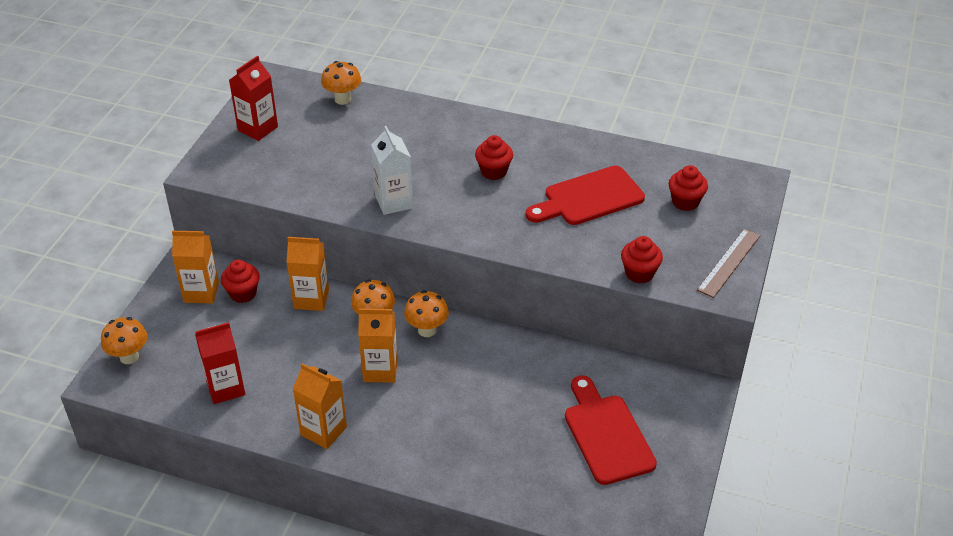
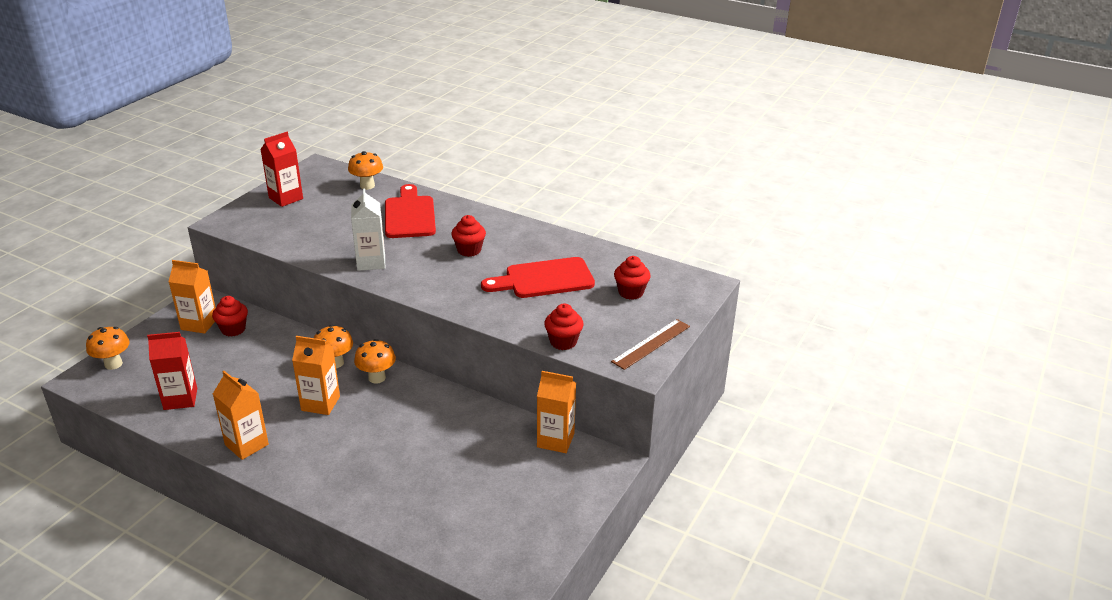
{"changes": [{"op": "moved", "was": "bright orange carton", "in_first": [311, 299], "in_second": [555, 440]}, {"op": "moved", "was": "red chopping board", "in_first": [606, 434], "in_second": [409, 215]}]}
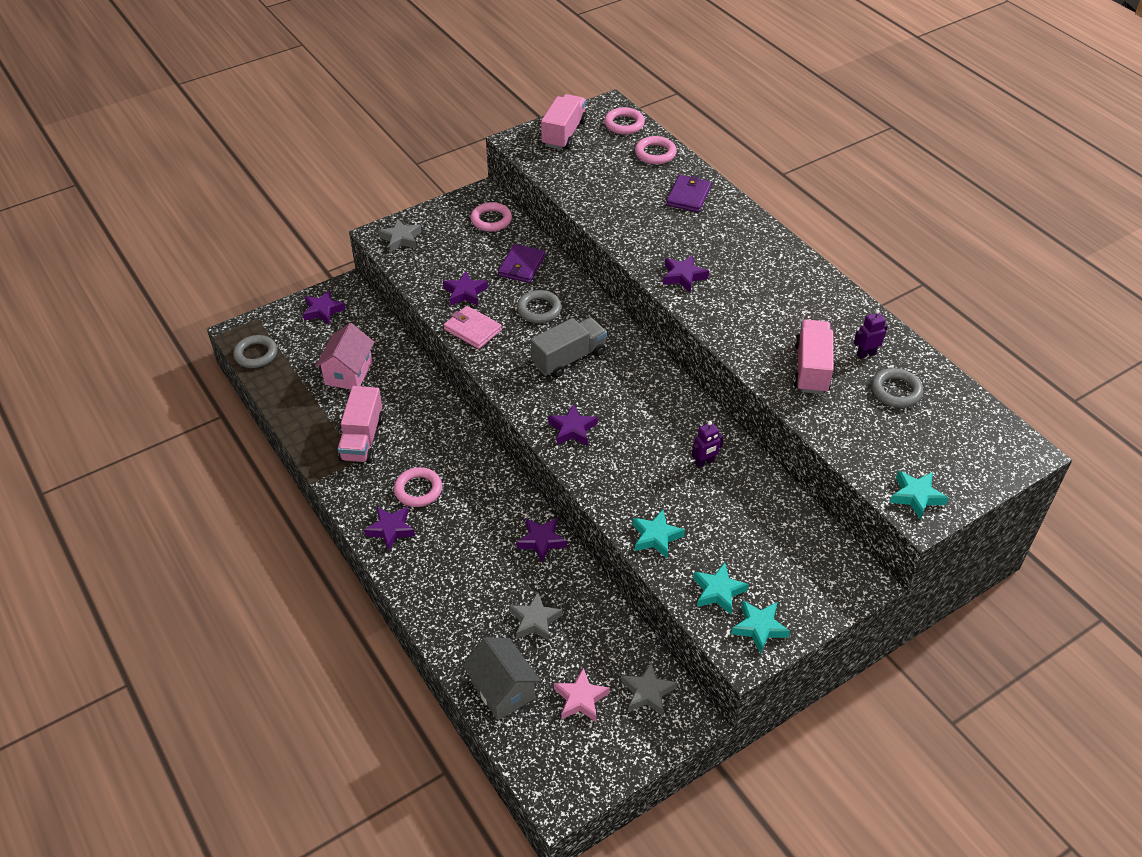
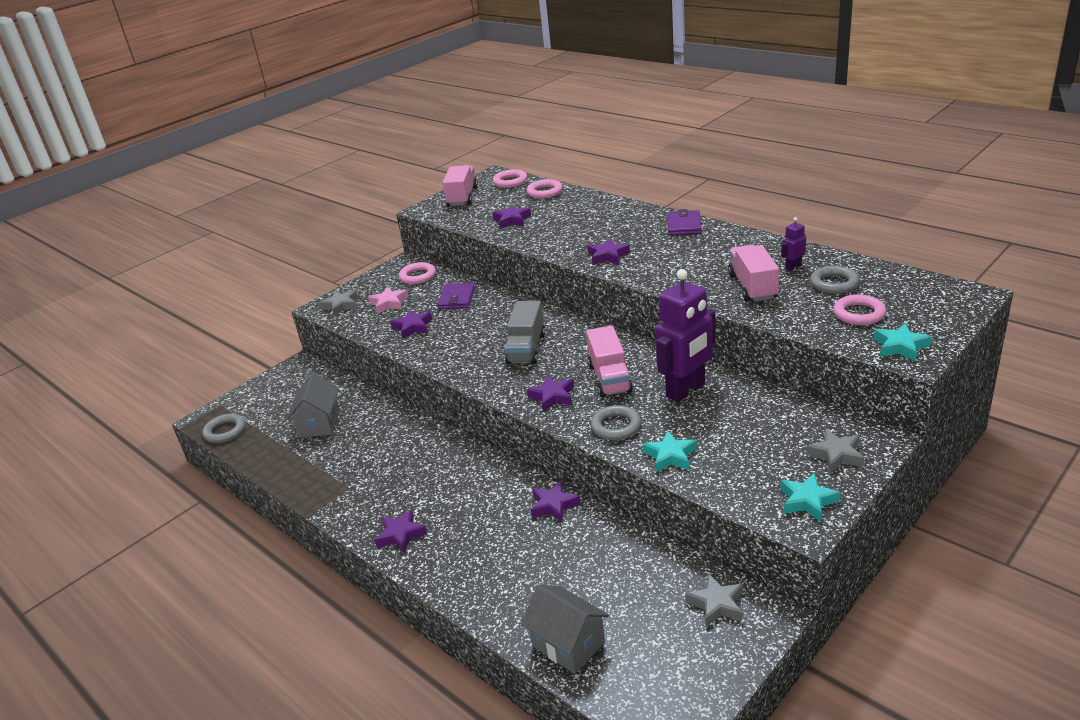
{"changes": [{"op": "moved", "was": "purple wallet", "in_first": [688, 196], "in_second": [684, 226]}, {"op": "moved", "was": "purple five-pointed star", "in_first": [323, 310], "in_second": [512, 220]}, {"op": "moved", "was": "ash-grey torus", "in_first": [539, 310], "in_second": [616, 426]}, {"op": "removed", "was": "rosy wallet", "in_first": [472, 329]}, {"op": "turned", "was": "ash-grey toy truck", "in_first": [569, 358], "in_second": [526, 349], "clockwise": 150}, {"op": "recoloured", "was": "rosy toy house", "now": "ash-grey toy house", "in_first": [349, 373], "in_second": [320, 424]}, {"op": "moved", "was": "rosy toy truck", "in_first": [362, 439], "in_second": [609, 378]}, {"op": "resized", "was": "purple robot", "in_first": [704, 462], "in_second": [686, 390], "ratio": 2.32}, {"op": "moved", "was": "rosy torus", "in_first": [418, 490], "in_second": [859, 314]}, {"op": "removed", "was": "teal five-pointed star", "in_first": [718, 591]}, {"op": "moved", "was": "ash-grey five-pointed star", "in_first": [535, 621], "in_second": [836, 455]}, {"op": "moved", "was": "rosy five-pointed star", "in_first": [581, 699], "in_second": [389, 303]}]}
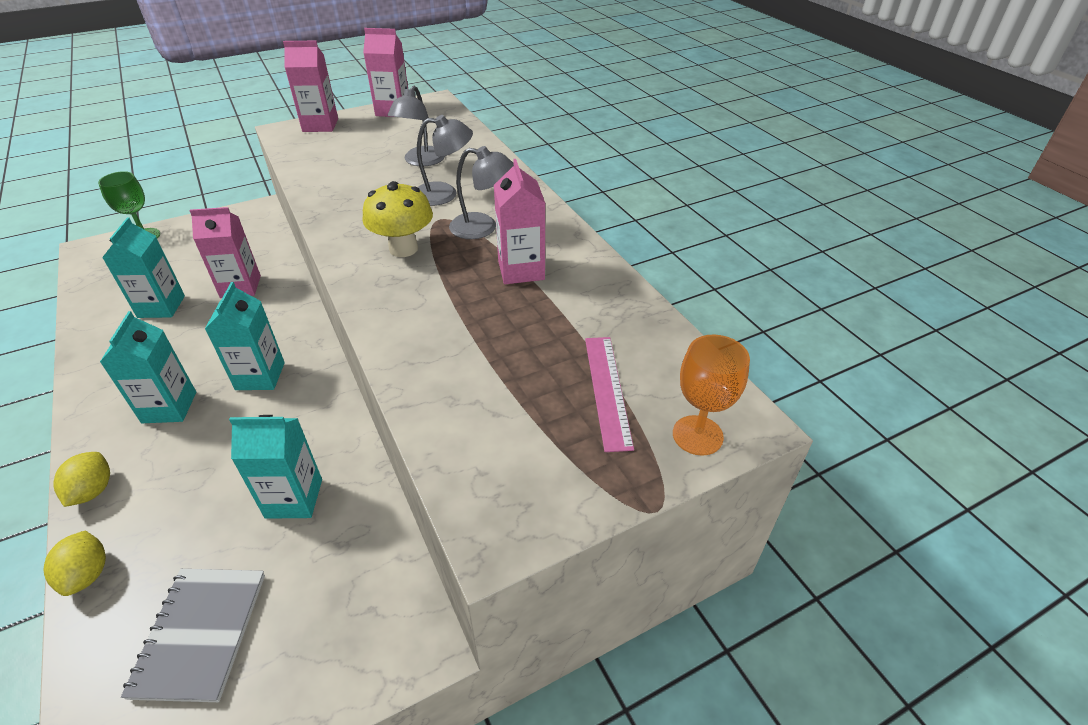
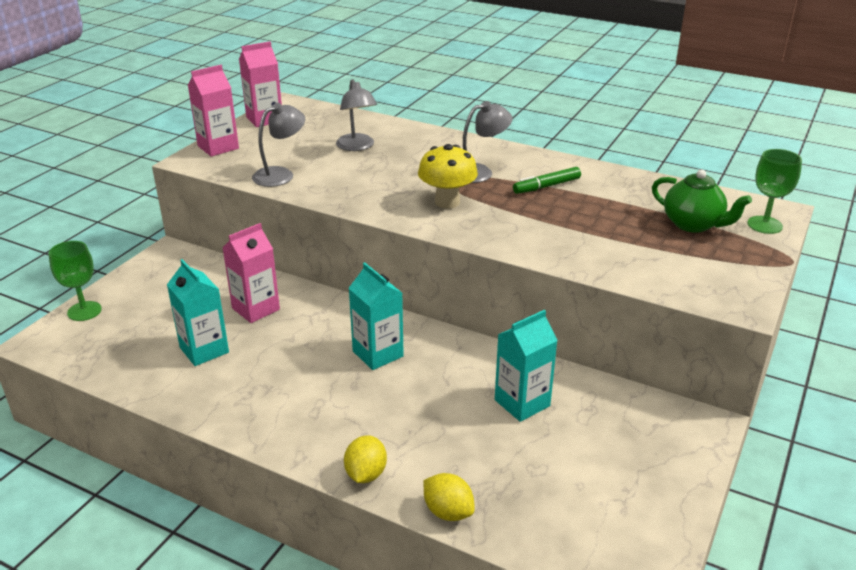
{"changes": [{"op": "moved", "was": "ash-grey reading lamp", "in_first": [444, 194], "in_second": [280, 174]}, {"op": "replaced", "was": "rosy carton", "now": "emerald felt pen", "in_first": [521, 270], "in_second": [546, 186]}, {"op": "removed", "was": "teal carton", "in_first": [169, 407]}, {"op": "recoloured", "was": "bright orange wine glass", "now": "emerald wine glass", "in_first": [697, 435], "in_second": [764, 225]}, {"op": "replaced", "was": "rosy ruler", "now": "emerald teapot", "in_first": [607, 390], "in_second": [693, 224]}, {"op": "turned", "was": "bright yellow citrus fruit", "in_first": [93, 491], "in_second": [366, 474], "clockwise": 45}, {"op": "removed", "was": "ash-grey notepad", "in_first": [200, 634]}]}
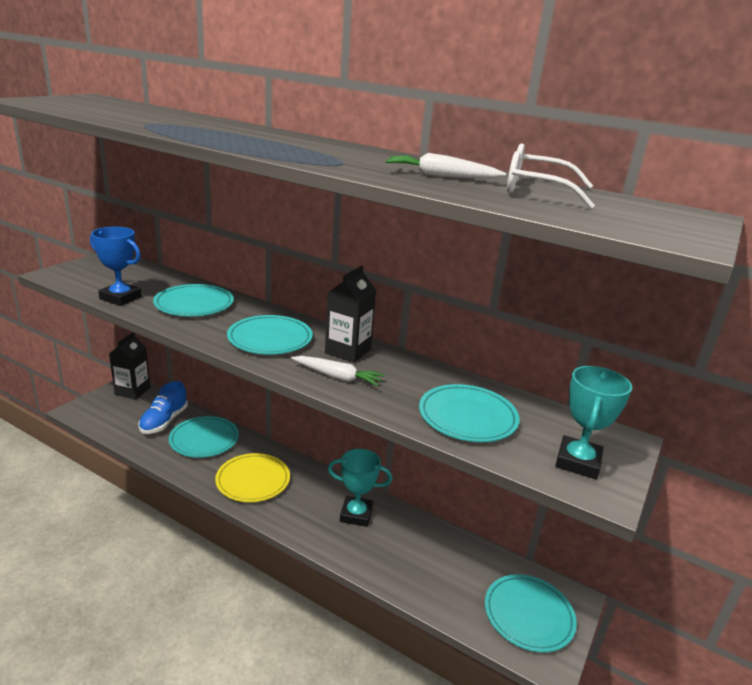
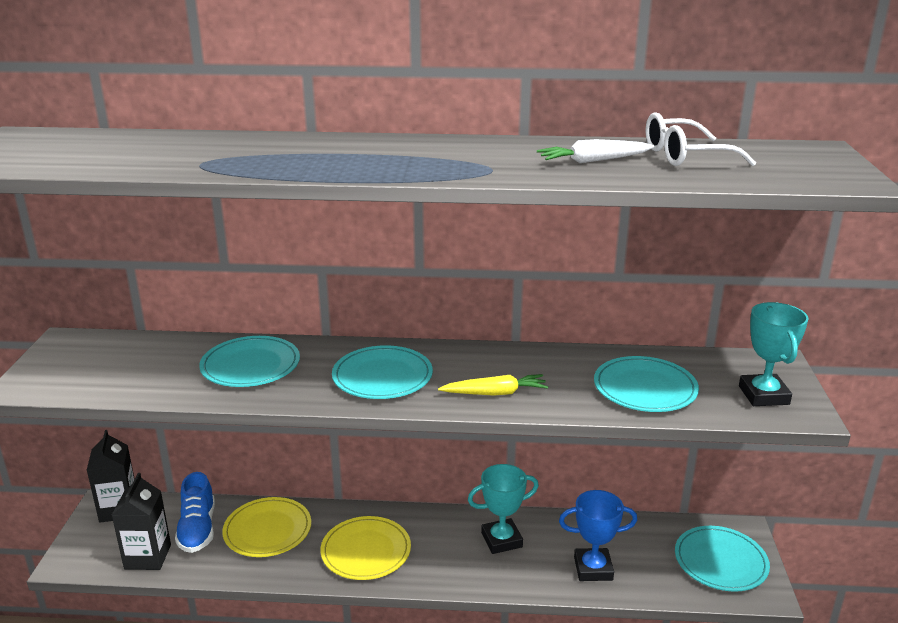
{"changes": [{"op": "moved", "was": "royal blue award cup", "in_first": [120, 298], "in_second": [593, 568]}, {"op": "moved", "was": "jet-black carton", "in_first": [348, 351], "in_second": [148, 557]}, {"op": "recoloured", "was": "pure white carrot", "now": "bright yellow carrot", "in_first": [337, 377], "in_second": [495, 393]}, {"op": "recoloured", "was": "teal flat dish", "now": "bright yellow flat dish", "in_first": [204, 439], "in_second": [267, 530]}]}
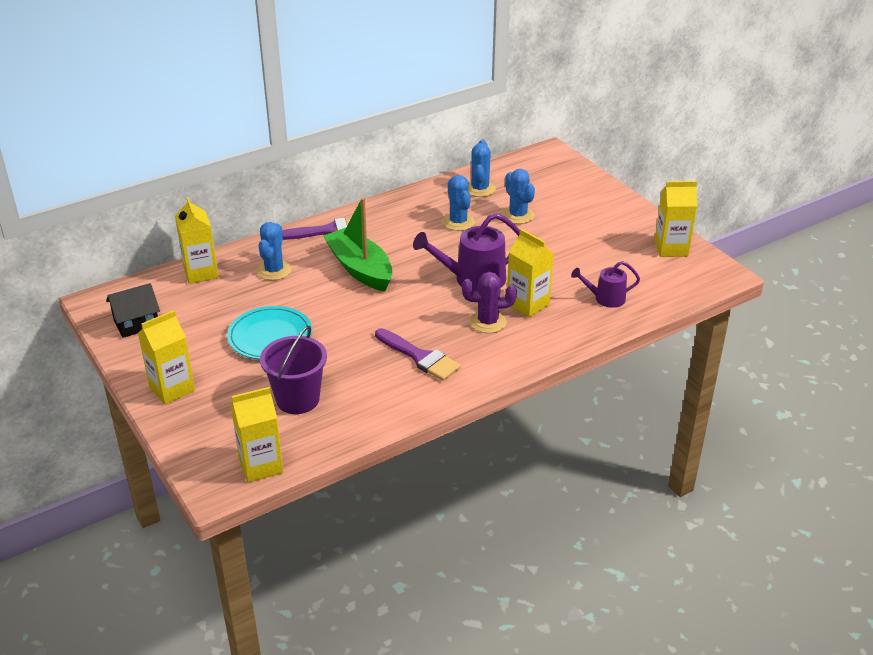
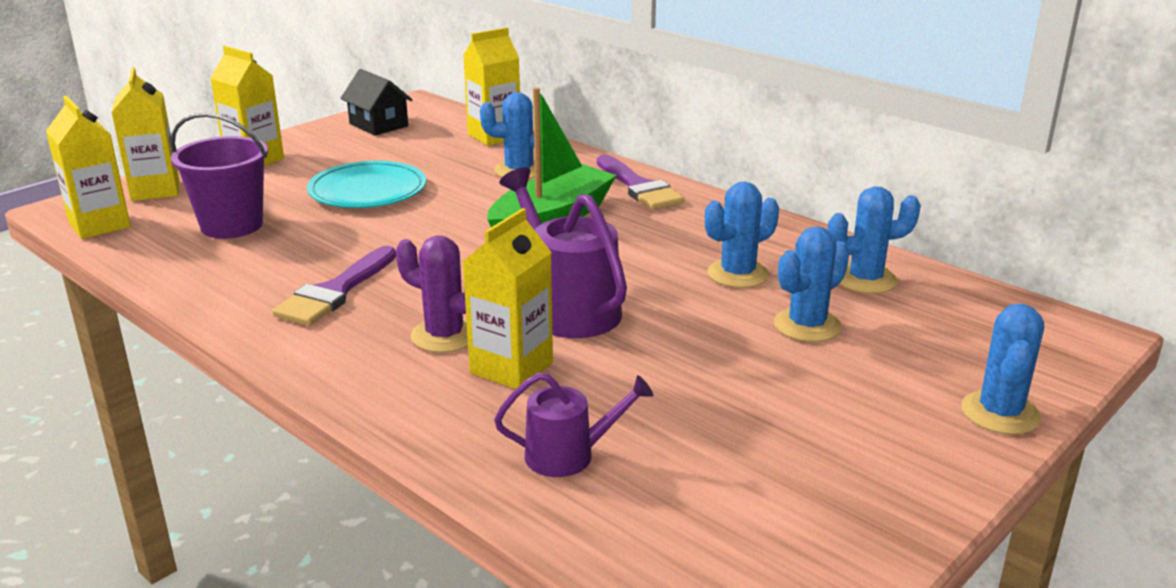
{"changes": [{"op": "moved", "was": "bright yellow carton", "in_first": [671, 248], "in_second": [155, 190]}, {"op": "turned", "was": "purple sprinkling can", "in_first": [605, 298], "in_second": [568, 455], "clockwise": 105}, {"op": "turned", "was": "purple prickly plant", "in_first": [488, 322], "in_second": [445, 336], "clockwise": -45}, {"op": "added", "now": "royal blue prickly plant", "in_second": [1000, 413]}]}
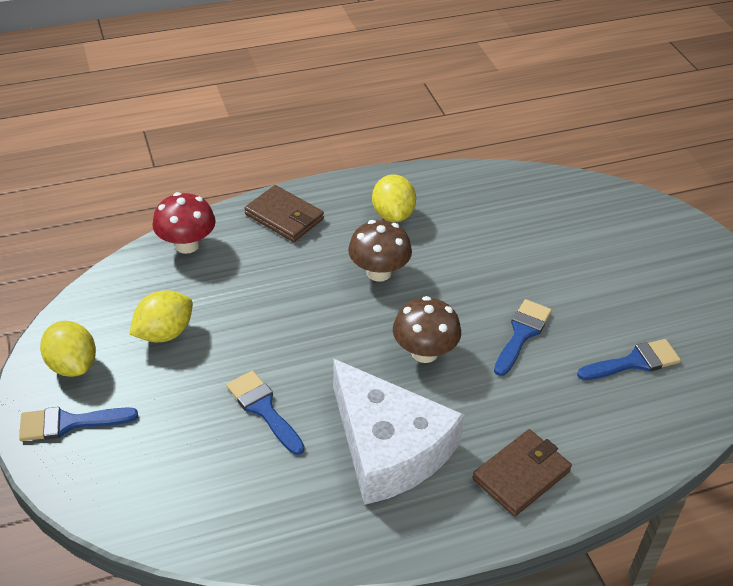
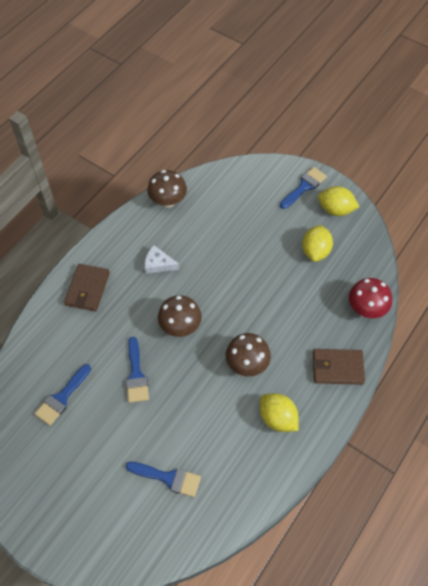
{"changes": [{"op": "resized", "was": "pure white cheese", "in_first": [389, 446], "in_second": [158, 264], "ratio": 0.42}, {"op": "moved", "was": "royal blue paint brush", "in_first": [263, 409], "in_second": [168, 478]}, {"op": "added", "now": "russet toadstool", "in_second": [168, 201]}]}
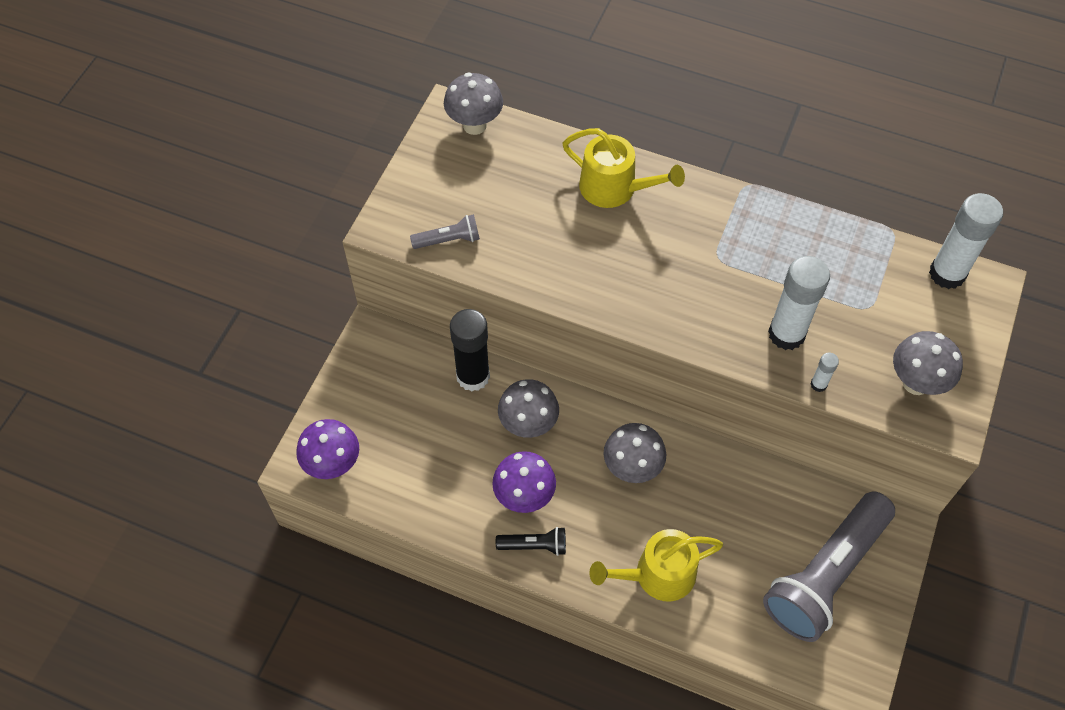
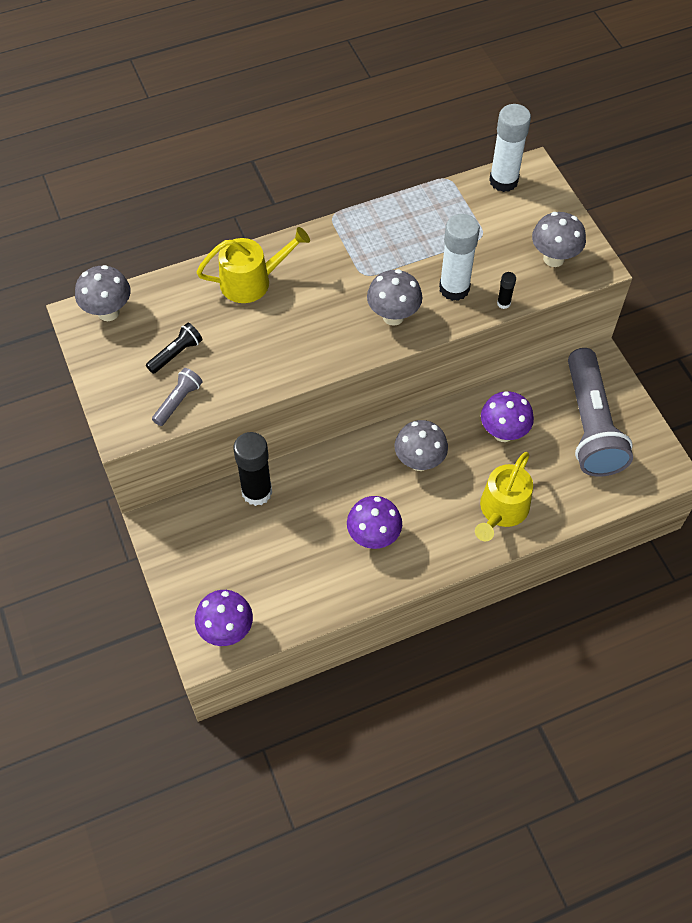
{"changes": [{"op": "recoloured", "was": "pure white glue", "now": "jet-black glue", "in_first": [818, 384], "in_second": [503, 303]}, {"op": "moved", "was": "ash-grey toadstool", "in_first": [528, 425], "in_second": [393, 316]}, {"op": "moved", "was": "jet-black torch", "in_first": [534, 545], "in_second": [176, 354]}, {"op": "added", "now": "purple toadstool", "in_second": [503, 433]}]}
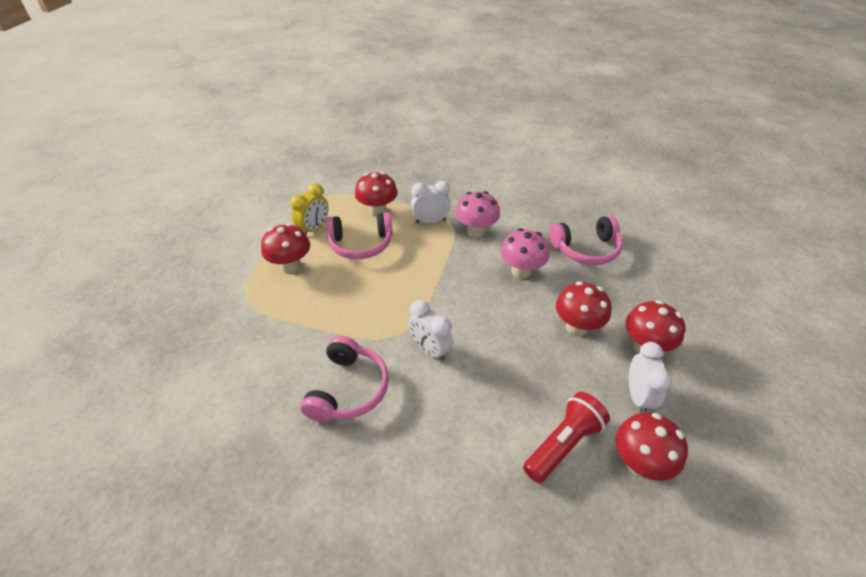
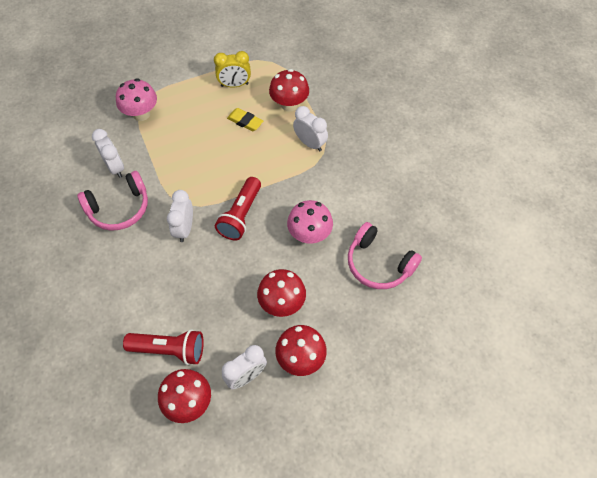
{"changes": [{"op": "moved", "was": "rosy toadstool", "in_first": [476, 231], "in_second": [141, 114]}, {"op": "replaced", "was": "rosy over-ear headphones", "now": "bright yellow eraser", "in_first": [361, 244], "in_second": [245, 121]}, {"op": "removed", "was": "red toadstool", "in_first": [291, 266]}, {"op": "added", "now": "pure white clock", "in_second": [115, 167]}, {"op": "added", "now": "red torch", "in_second": [241, 215]}]}
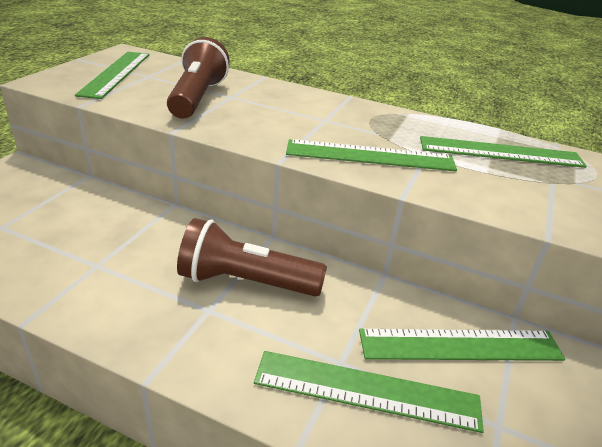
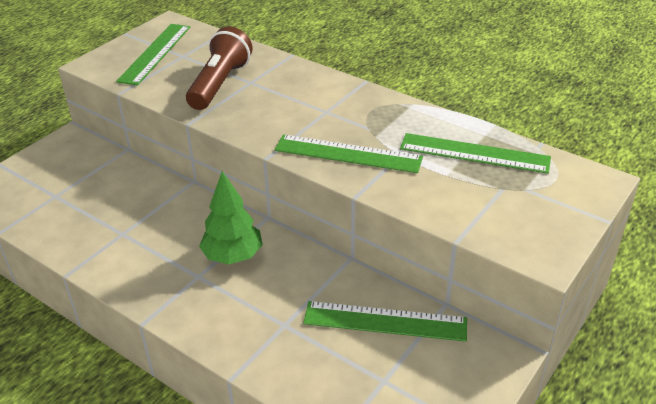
{"changes": [{"op": "replaced", "was": "russet torch", "now": "emerald toy tree", "in_first": [246, 282], "in_second": [233, 256]}, {"op": "removed", "was": "emerald ruler", "in_first": [367, 390]}]}
